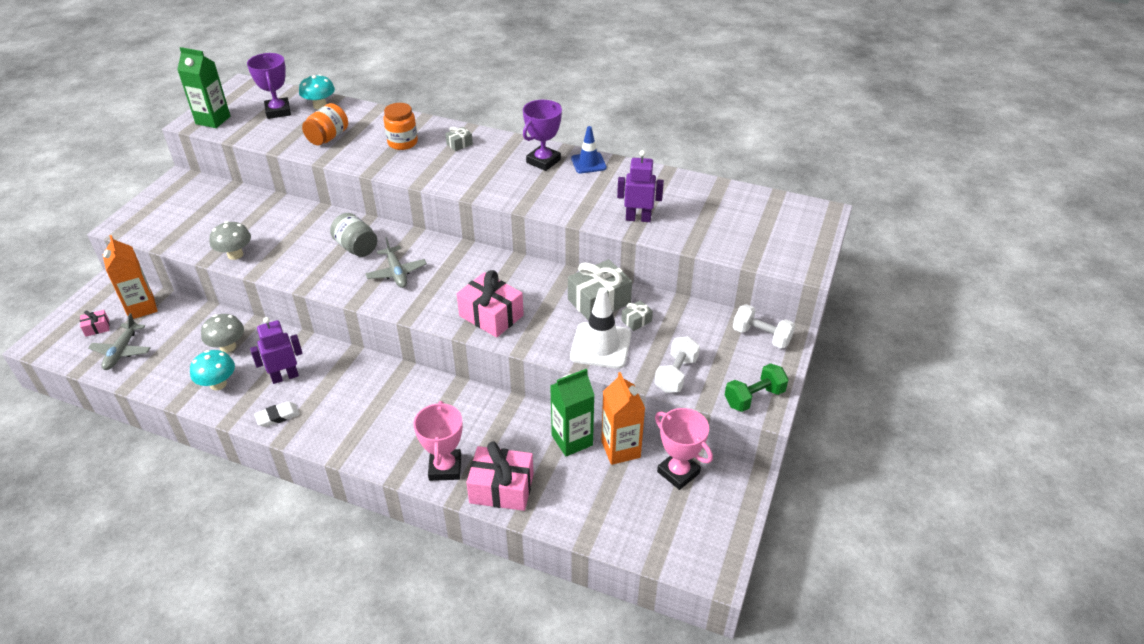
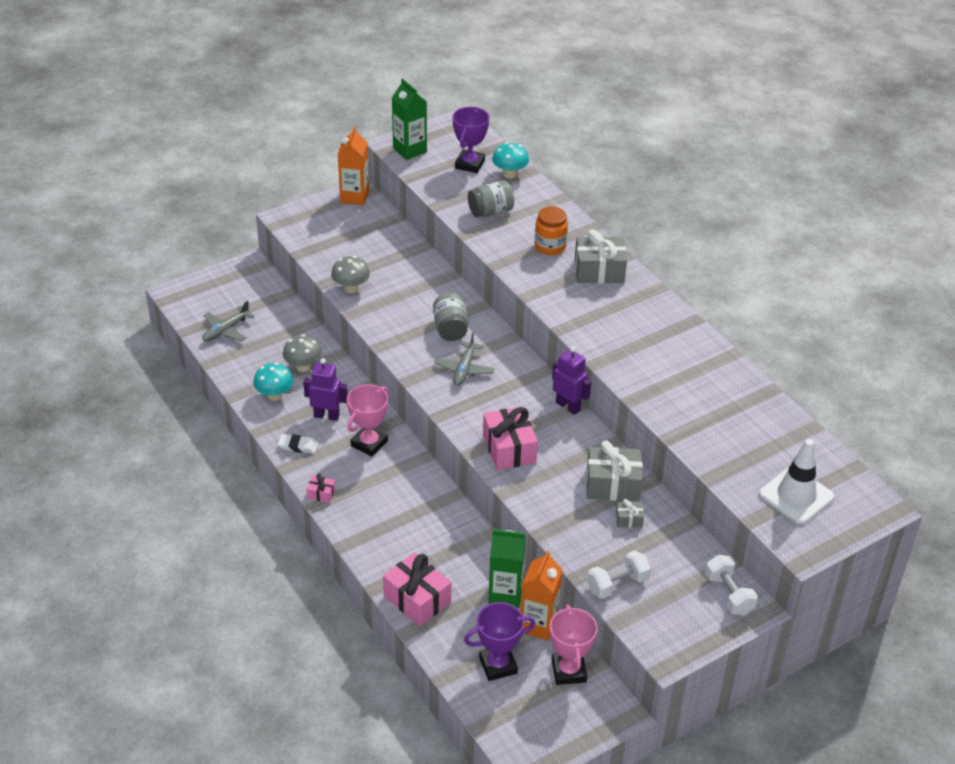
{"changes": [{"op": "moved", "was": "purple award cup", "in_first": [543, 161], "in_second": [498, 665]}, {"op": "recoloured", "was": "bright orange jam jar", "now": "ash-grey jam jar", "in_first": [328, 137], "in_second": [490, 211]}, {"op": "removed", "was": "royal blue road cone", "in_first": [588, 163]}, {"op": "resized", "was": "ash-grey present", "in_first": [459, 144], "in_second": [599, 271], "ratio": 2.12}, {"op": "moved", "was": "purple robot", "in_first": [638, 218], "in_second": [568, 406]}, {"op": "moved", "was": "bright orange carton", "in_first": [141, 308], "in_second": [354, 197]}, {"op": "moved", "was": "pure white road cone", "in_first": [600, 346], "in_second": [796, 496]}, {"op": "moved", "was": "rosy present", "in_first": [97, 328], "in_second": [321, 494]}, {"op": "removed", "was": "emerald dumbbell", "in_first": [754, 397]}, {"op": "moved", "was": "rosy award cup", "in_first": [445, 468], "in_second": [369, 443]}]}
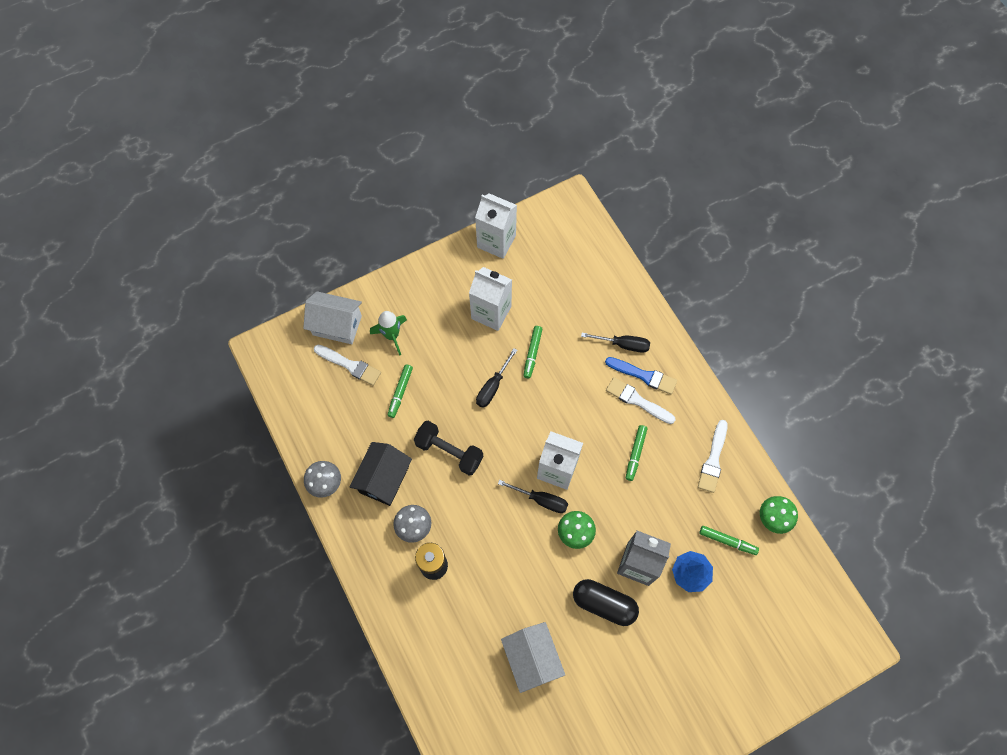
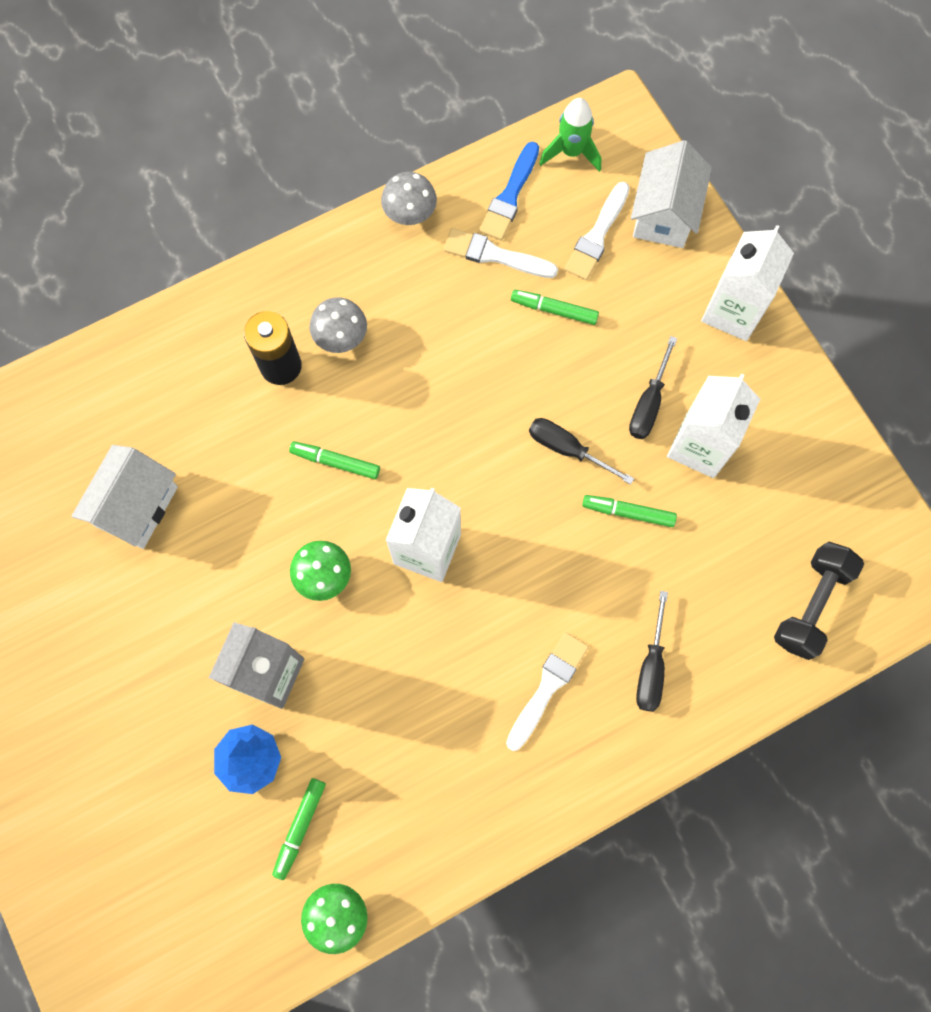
{"changes": [{"op": "moved", "was": "pure white carton", "in_first": [496, 241], "in_second": [732, 311]}, {"op": "moved", "was": "emerald spaceship", "in_first": [392, 335], "in_second": [571, 152]}, {"op": "moved", "was": "royal blue paint brush", "in_first": [644, 375], "in_second": [510, 196]}, {"op": "moved", "was": "pure white paint brush", "in_first": [713, 459], "in_second": [495, 255]}, {"op": "moved", "was": "jet-black dumbbell", "in_first": [449, 451], "in_second": [811, 604]}, {"op": "moved", "was": "emerald felt pen", "in_first": [635, 454], "in_second": [335, 462]}, {"op": "removed", "was": "jet-black toy house", "in_first": [384, 479]}, {"op": "moved", "was": "jet-black hand screwdriver", "in_first": [541, 500], "in_second": [648, 403]}, {"op": "removed", "was": "jet-black pill", "in_first": [604, 604]}, {"op": "turned", "was": "pure white toy house", "in_first": [532, 658], "in_second": [137, 506], "clockwise": -45}]}
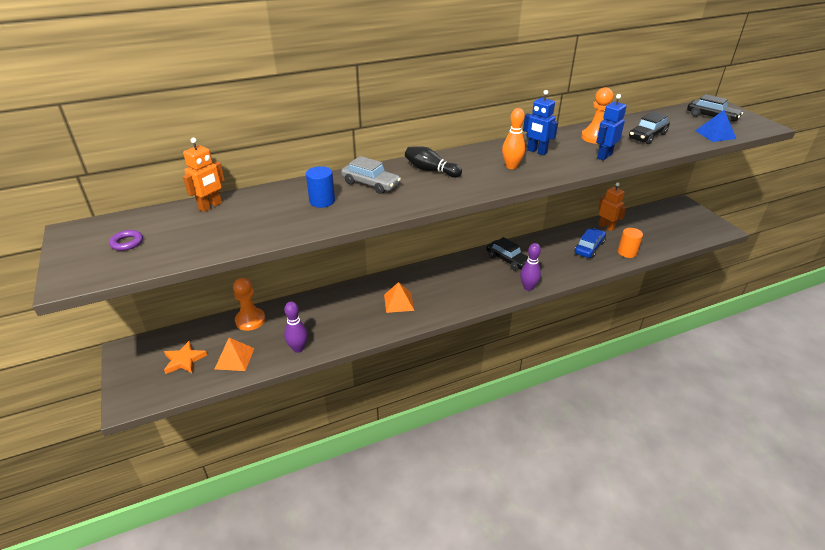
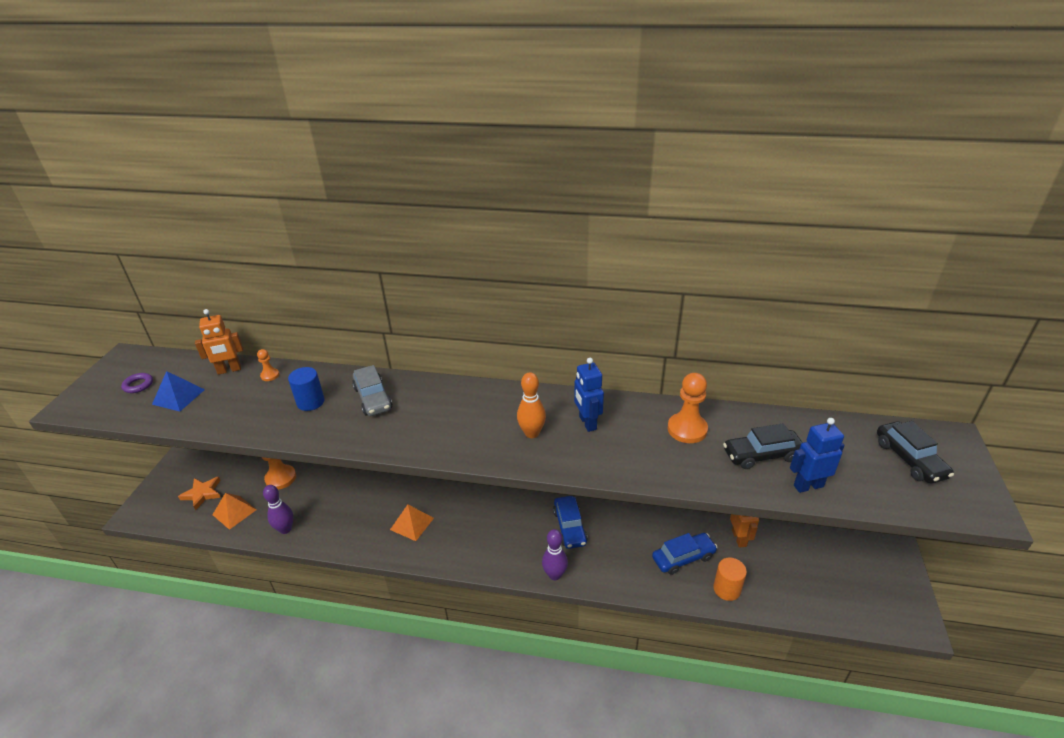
{"changes": [{"op": "moved", "was": "royal blue robot", "in_first": [604, 156], "in_second": [808, 486]}, {"op": "moved", "was": "royal blue pyramid shape", "in_first": [715, 134], "in_second": [178, 396]}, {"op": "removed", "was": "jet-black bowling pin", "in_first": [430, 170]}, {"op": "recoloured", "was": "jet-black car", "now": "royal blue car", "in_first": [508, 260], "in_second": [569, 527]}, {"op": "added", "now": "bright orange game pawn", "in_second": [270, 375]}]}
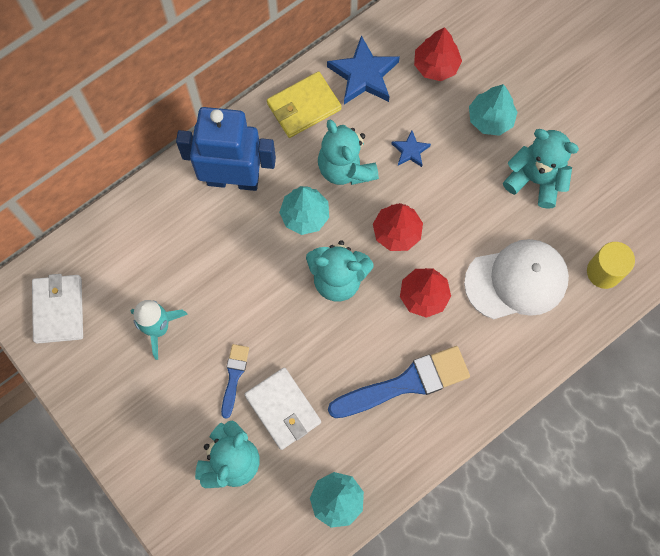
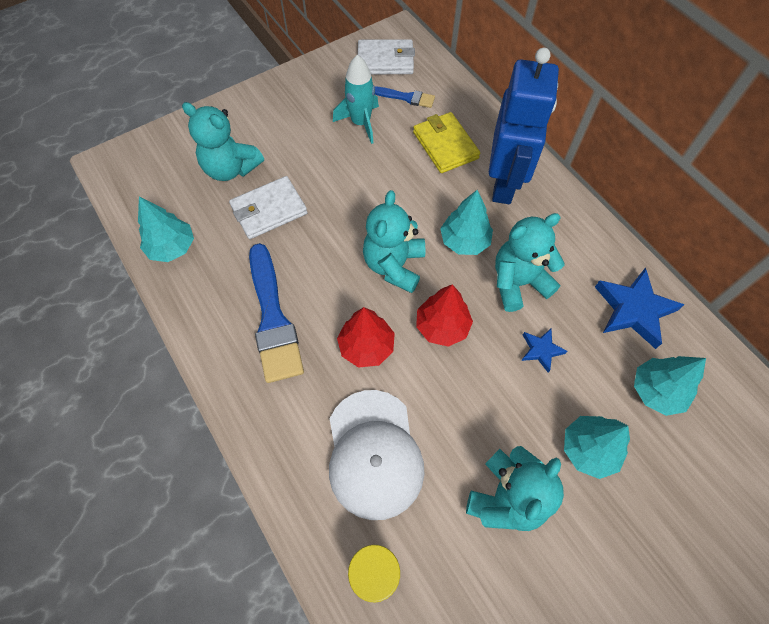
{"changes": [{"op": "recoloured", "was": "red toy tree", "now": "teal toy tree", "in_first": [436, 65], "in_second": [656, 391]}, {"op": "moved", "was": "bright yellow wallet", "in_first": [304, 106], "in_second": [445, 145]}, {"op": "moved", "was": "royal blue paint brush", "in_first": [234, 376], "in_second": [406, 97]}]}
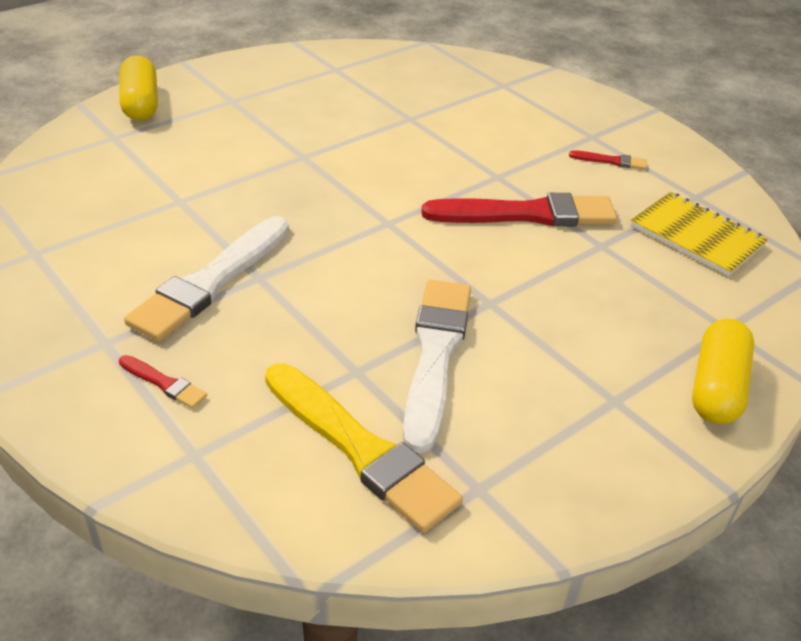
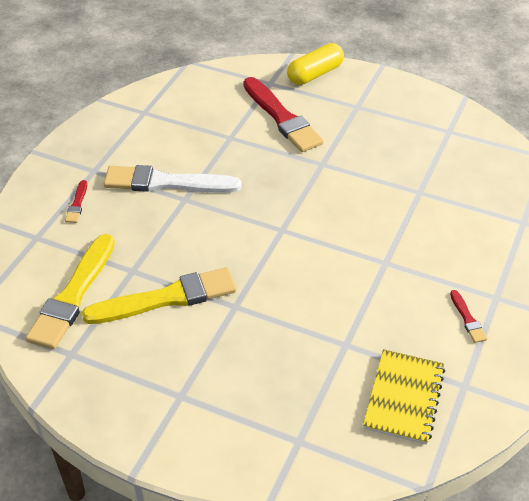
{"changes": [{"op": "moved", "was": "red paint brush", "in_first": [527, 214], "in_second": [282, 118]}, {"op": "recoloured", "was": "pure white paint brush", "now": "bright yellow paint brush", "in_first": [435, 355], "in_second": [166, 298]}, {"op": "removed", "was": "bright yellow pill", "in_first": [716, 387]}]}
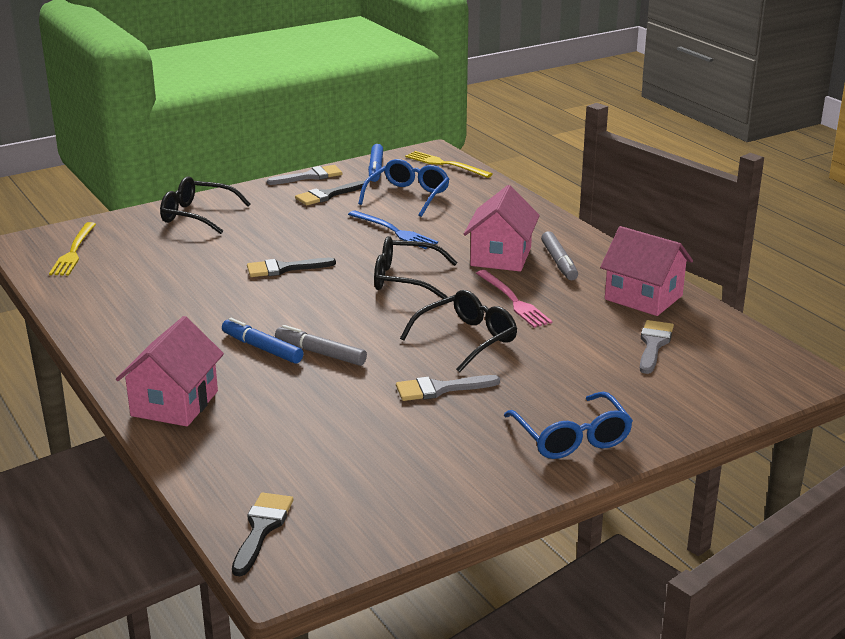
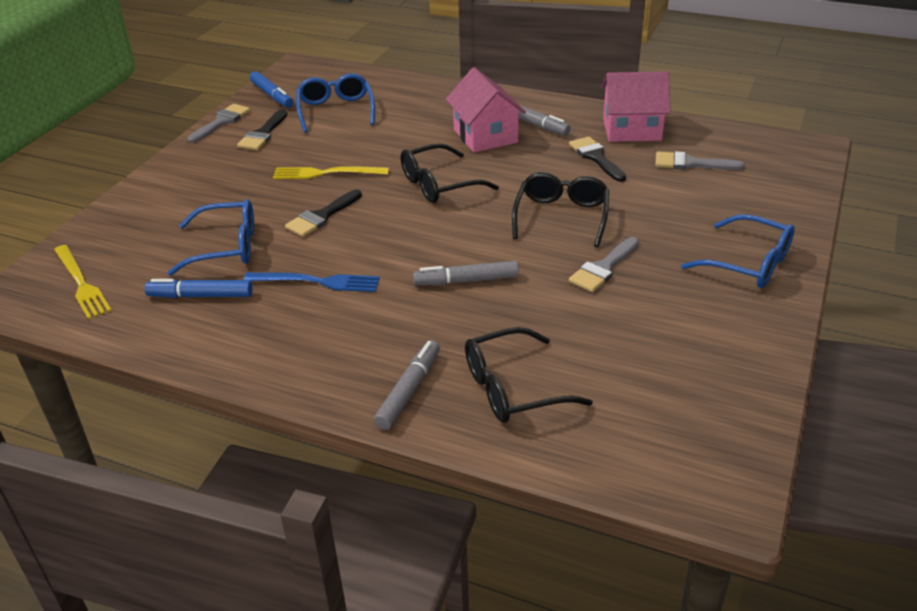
{"changes": [{"op": "moved", "was": "bright yellow fork", "in_first": [445, 164], "in_second": [326, 173]}, {"op": "moved", "was": "jet-black eyeglasses", "in_first": [197, 215], "in_second": [512, 388]}, {"op": "moved", "was": "royal blue fork", "in_first": [394, 231], "in_second": [317, 282]}, {"op": "removed", "was": "rosy fork", "in_first": [513, 301]}, {"op": "replaced", "was": "rosy toy house", "now": "ash-grey felt pen", "in_first": [174, 403], "in_second": [409, 391]}, {"op": "moved", "was": "royal blue felt pen", "in_first": [262, 348], "in_second": [200, 296]}, {"op": "turned", "was": "ash-grey paint brush", "in_first": [653, 344], "in_second": [691, 164], "clockwise": -60}, {"op": "moved", "was": "jet-black paint brush", "in_first": [261, 529], "in_second": [596, 157]}, {"op": "added", "now": "royal blue eyeglasses", "in_second": [226, 247]}]}
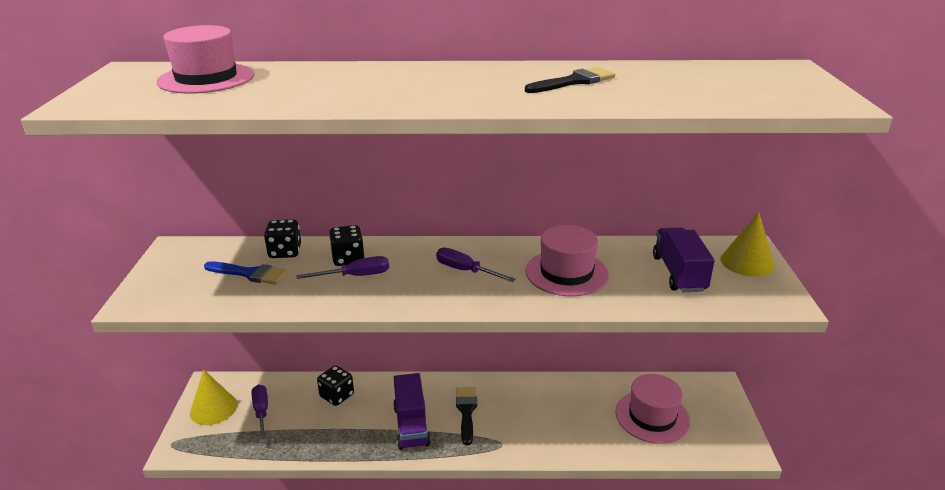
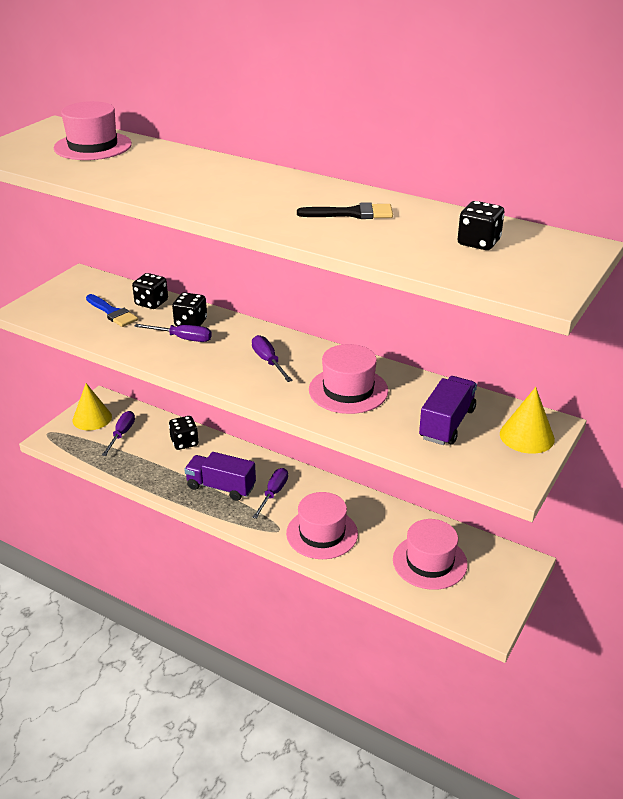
{"changes": [{"op": "turned", "was": "purple toy truck", "in_first": [411, 425], "in_second": [221, 487], "clockwise": 90}, {"op": "replaced", "was": "jet-black paint brush", "now": "purple hand screwdriver", "in_first": [466, 411], "in_second": [273, 493]}, {"op": "added", "now": "jet-black game die", "in_second": [478, 243]}, {"op": "added", "now": "rosy tall hat", "in_second": [322, 533]}]}
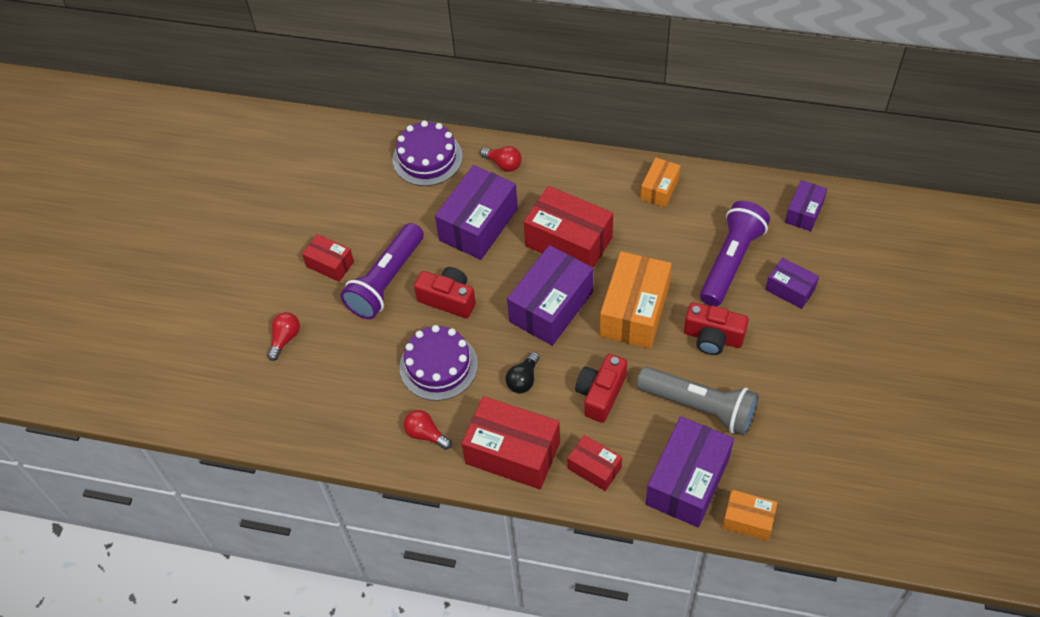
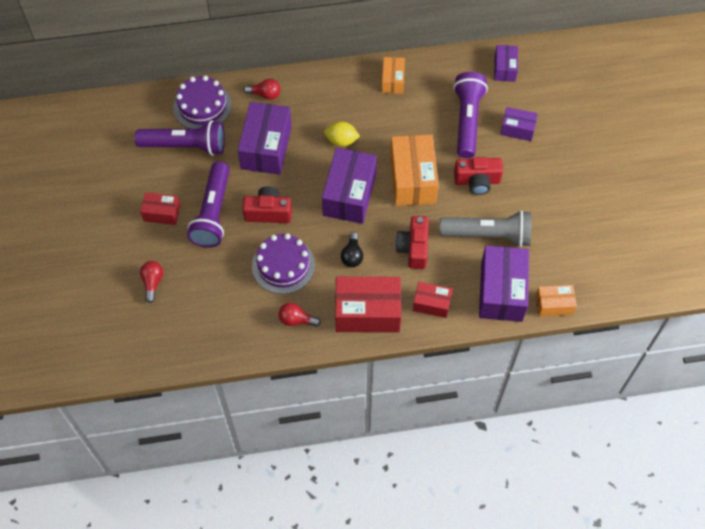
{"changes": [{"op": "replaced", "was": "red package", "now": "bright yellow citrus fruit", "in_first": [568, 242], "in_second": [341, 141]}, {"op": "added", "now": "purple torch", "in_second": [185, 146]}]}
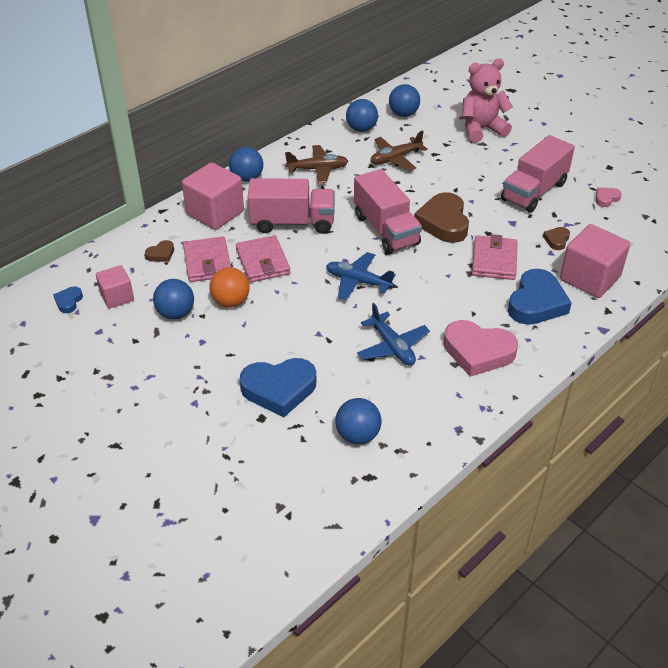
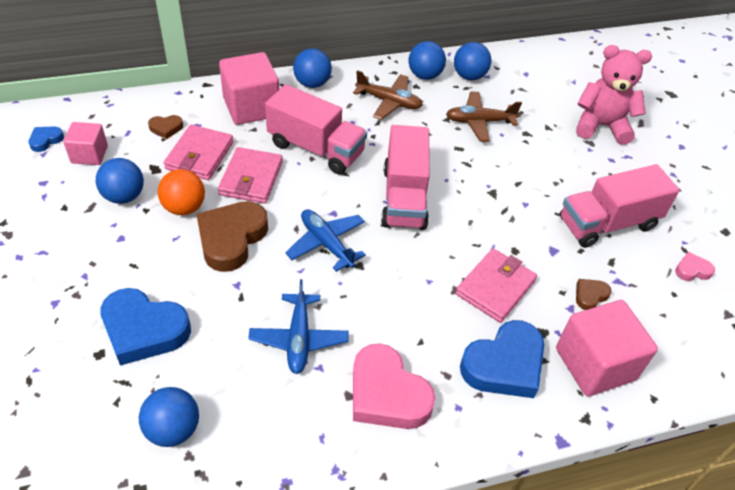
{"changes": [{"op": "moved", "was": "royal blue sphere", "in_first": [403, 114], "in_second": [425, 75]}, {"op": "moved", "was": "russet heart", "in_first": [443, 222], "in_second": [231, 239]}]}
